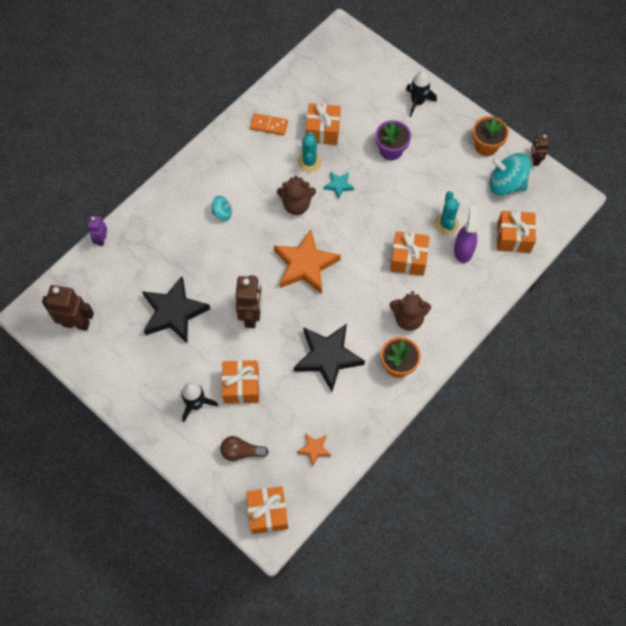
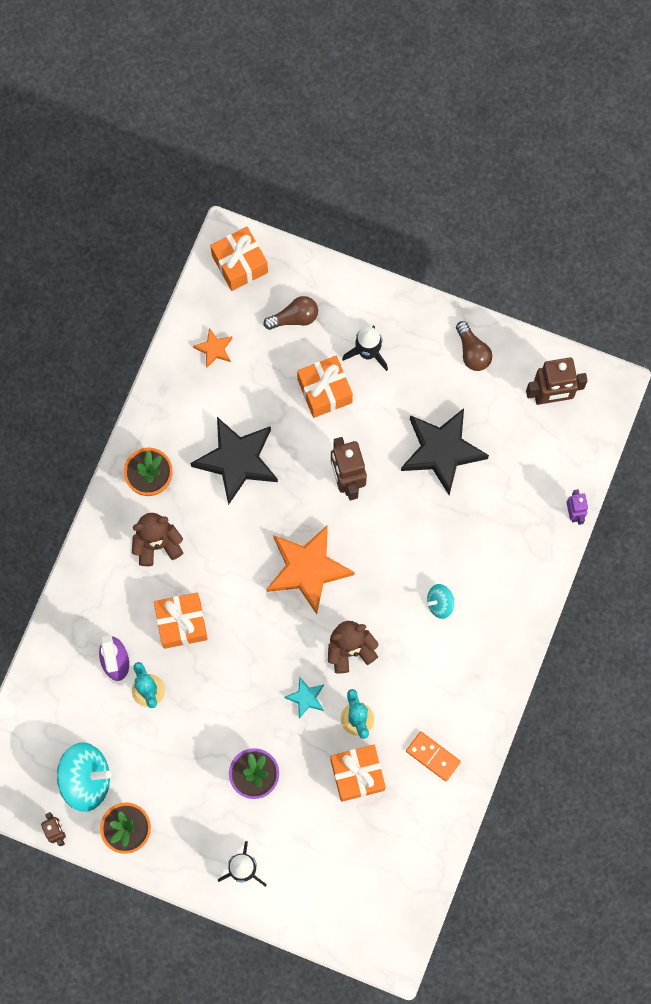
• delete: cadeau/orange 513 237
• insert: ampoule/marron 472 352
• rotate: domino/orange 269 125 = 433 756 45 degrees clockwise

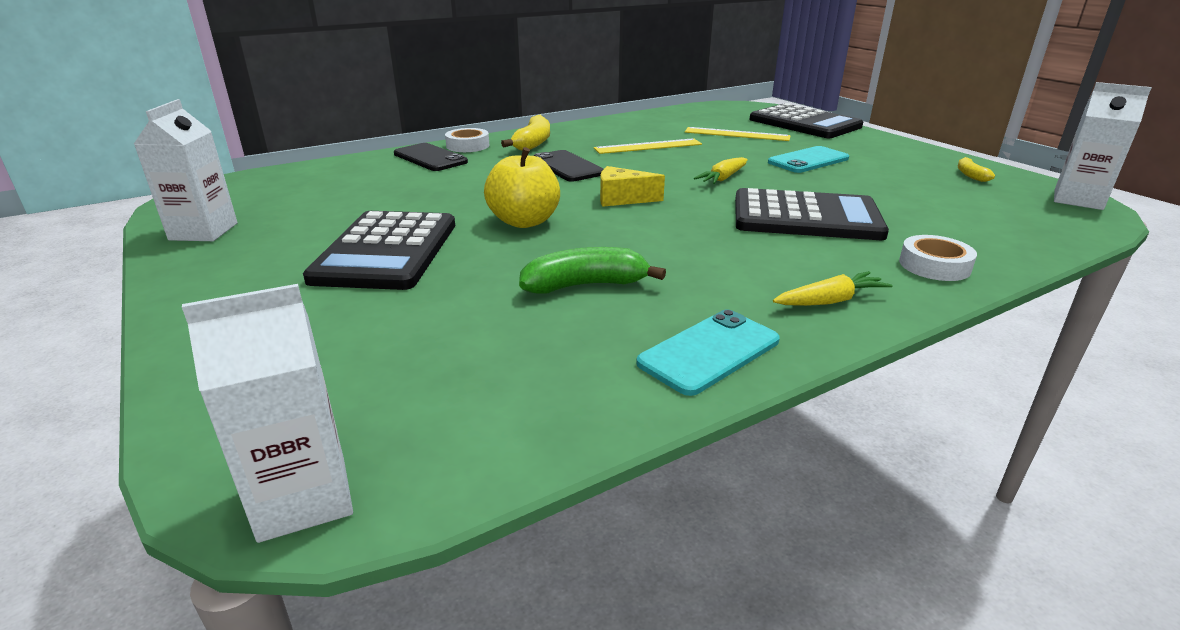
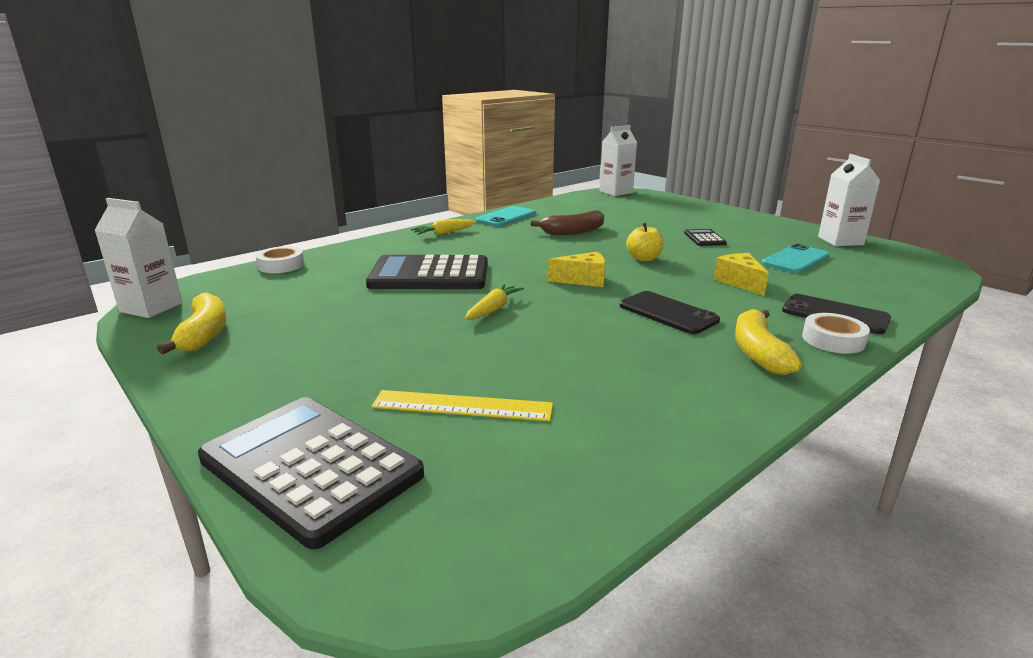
• delete: règle/jaune 648 146
• insert: fromage/jaune 740 282
• move: téléphone/turquoise 808 160 to 795 259
• move: ruban adhésif/blanc 934 265 to 281 265
• recolor: banane/vert 585 285 to banane/marron 573 232
• resize: calculatrice/noir 386 251 = 704 238 x0.46
• resize: pomme/jaune 524 221 = 643 259 x0.66
• resize: banane/jaune 970 175 = 204 334 x1.81

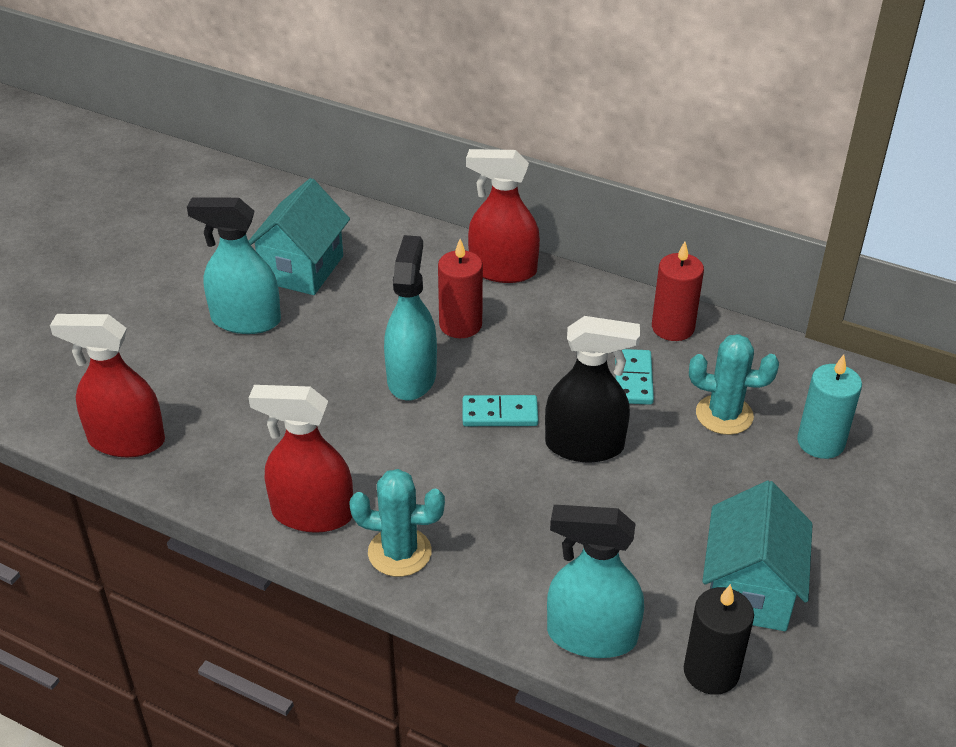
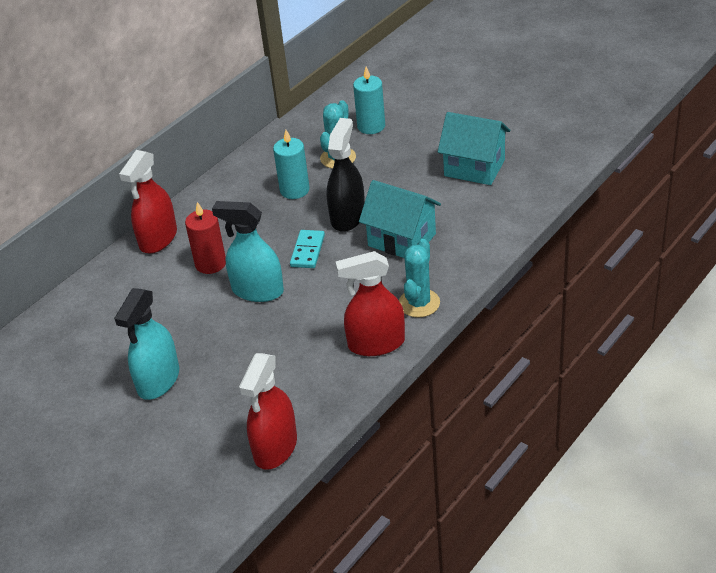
• delete: vaporisateur/turquoise 591 636
• delete: bougie/rouge 673 327
• delete: bougie/noir 711 672
• move: maison/turquoise 302 269 to 402 240
• replace: domino/turquoise 633 379 to bougie/turquoise 294 190
• rotate: vaporisateur/rouge 312 513 = 376 344 60 degrees clockwise

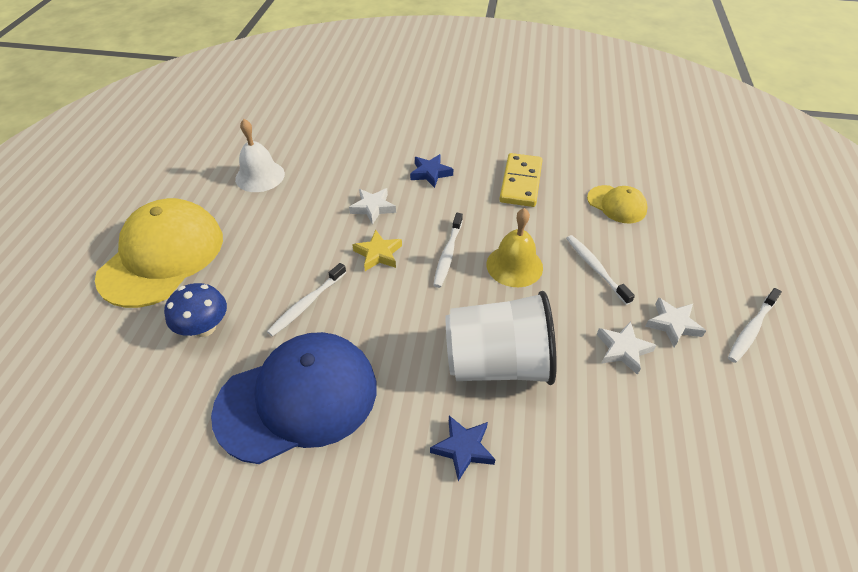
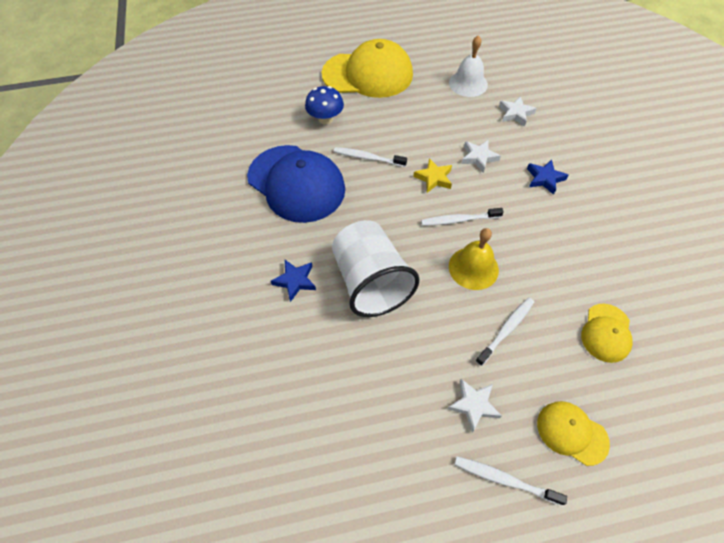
• delete: domino/jaune 521 182
• insert: casquette/jaune 571 433
• move: étoile/blanc 623 349 to 515 113

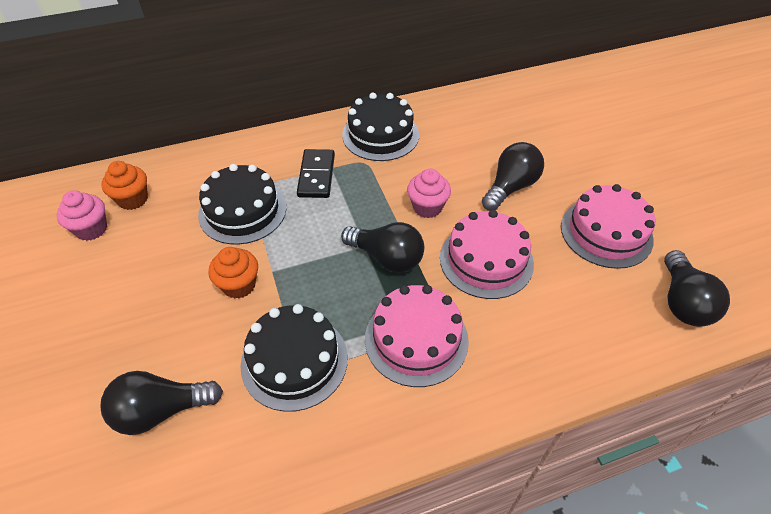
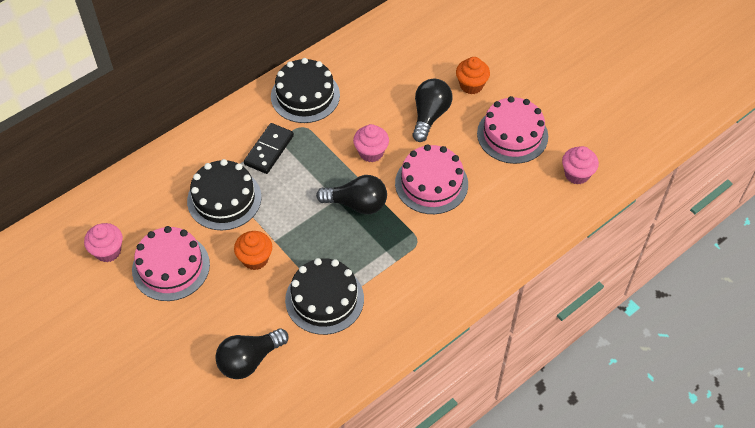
• move: muffin/orange 133 199 to 471 85
• move: gâteau/rose 416 339 to 171 267
• replace: ampoule/noir 682 302 to muffin/rose 577 174
• rotate: domino/noir 316 175 = 269 150 45 degrees clockwise

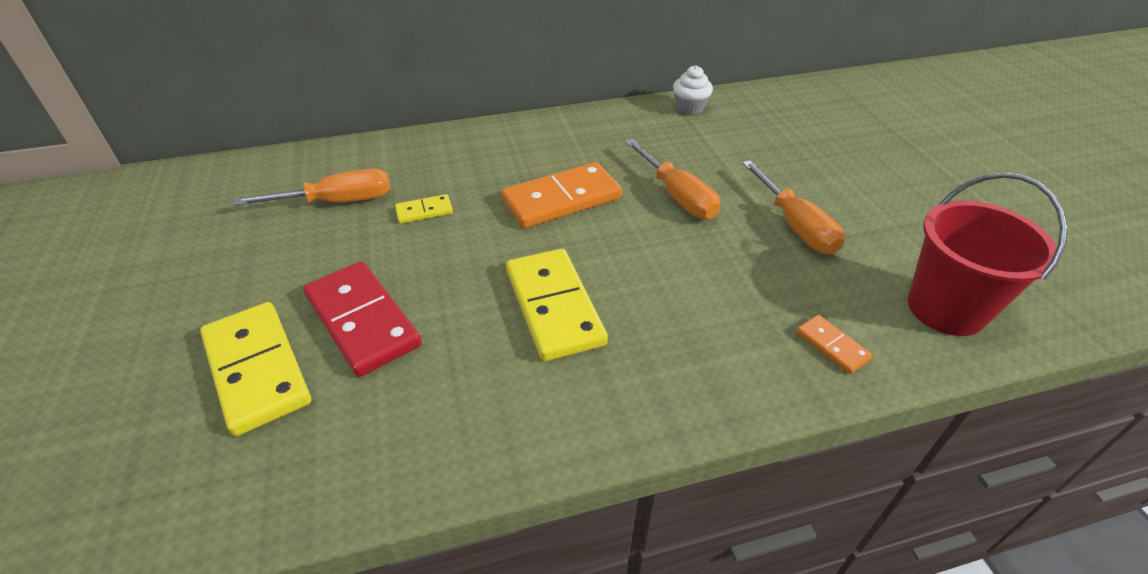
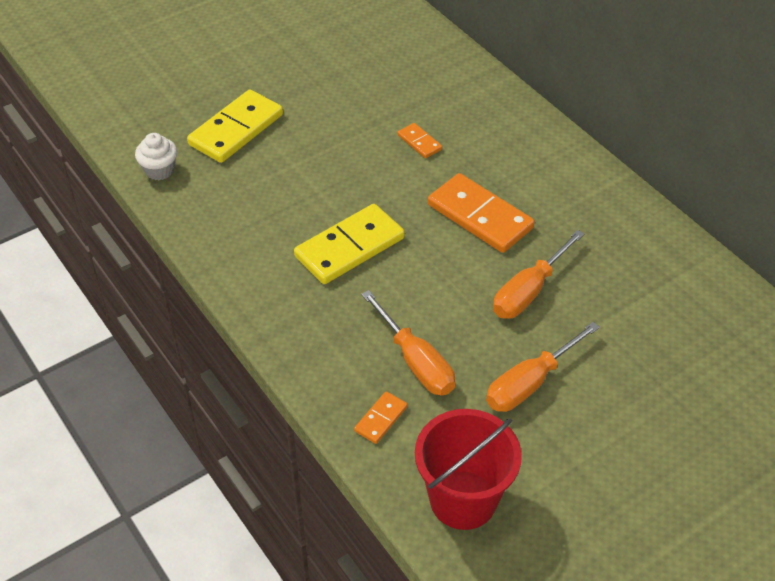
• delete: domino/rouge 363 320
• move: tournevis/orange 337 202 to 415 361
• move: muffin/blanc 689 108 to 159 170
• recolor: domino/jaune 424 211 to domino/orange 419 142

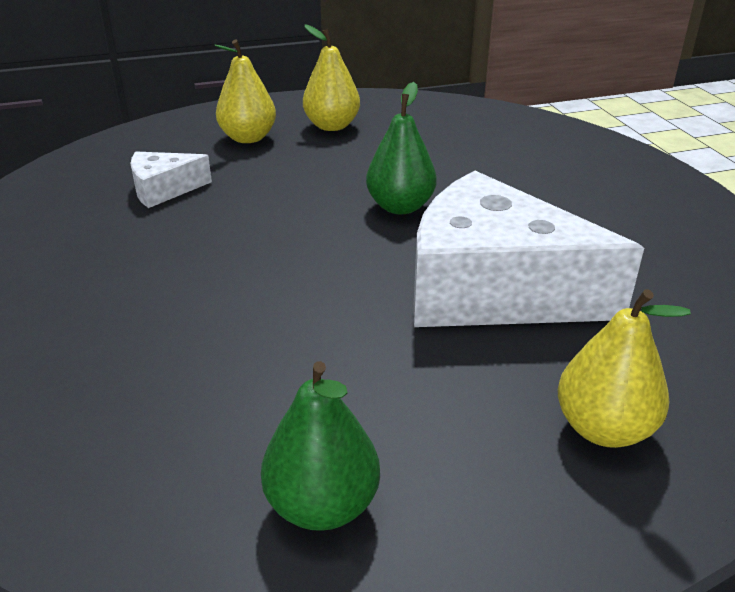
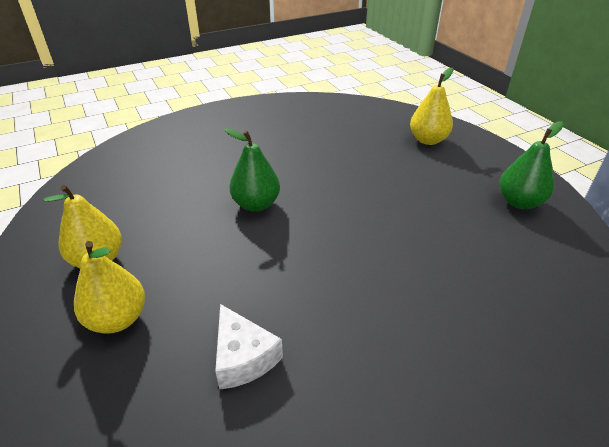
• delete: fromage/blanc 492 289

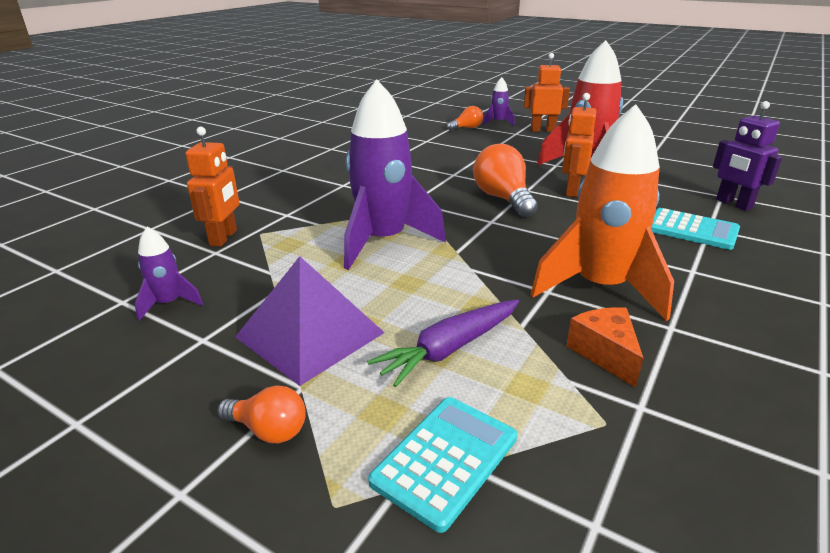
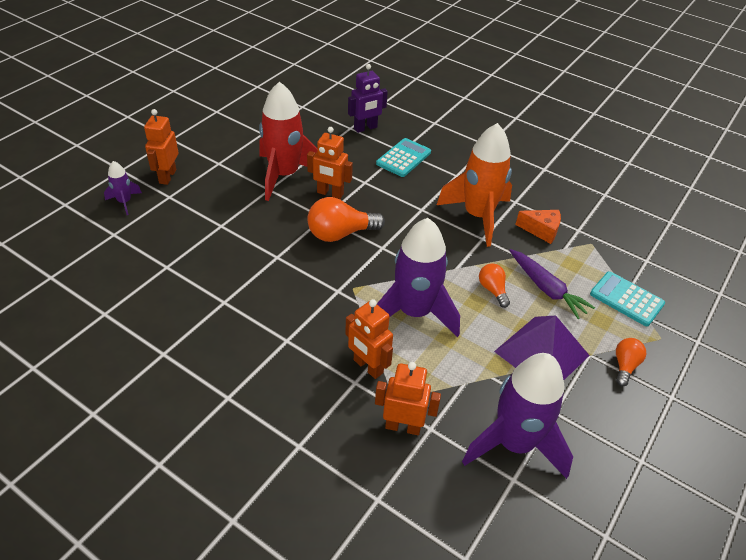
• insert: robot/orange 368 366
• move: ampoule/orange 467 128 to 492 290
• rotate: fromage/orange 605 353 = 541 230 150 degrees counterclockwise
• resize: fusée/violet 169 304 = 514 443 x2.18

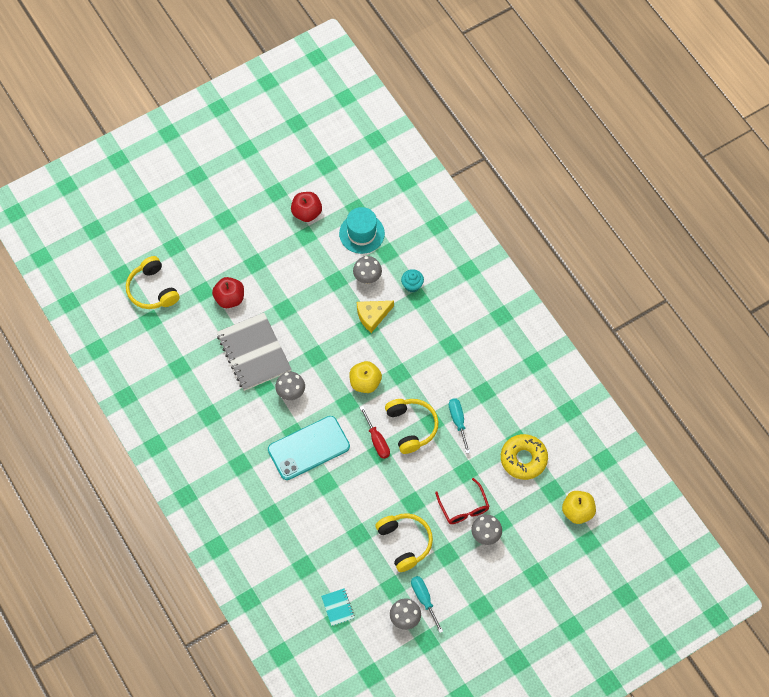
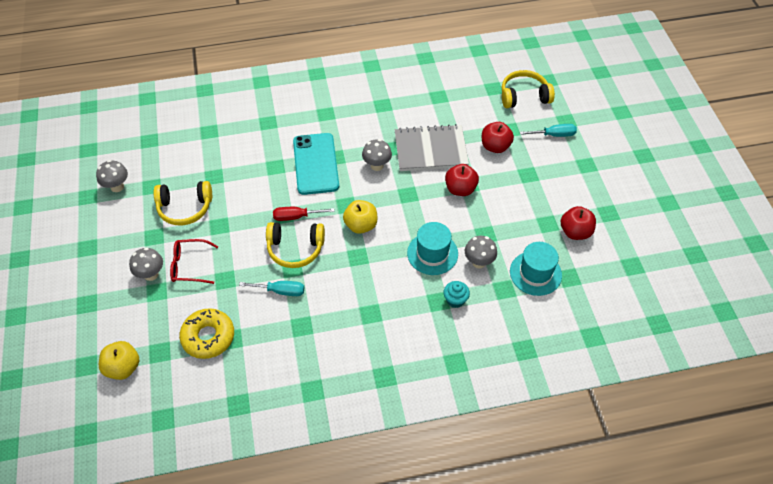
• delete: carnet/turquoise 338 607
• insert: pomme/rouge 460 189
• move: tournevis/turquoise 424 599 to 554 135
• replace: fromage/jaune 372 316 to chapeau/turquoise 432 253

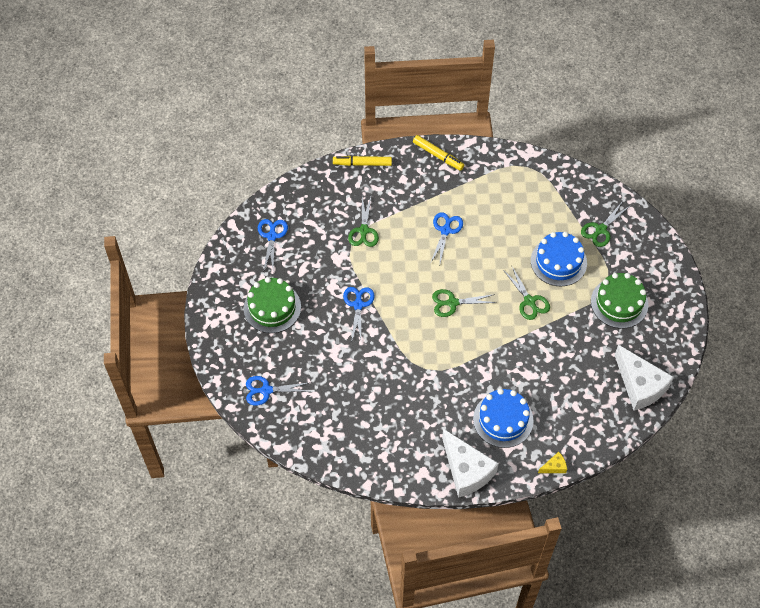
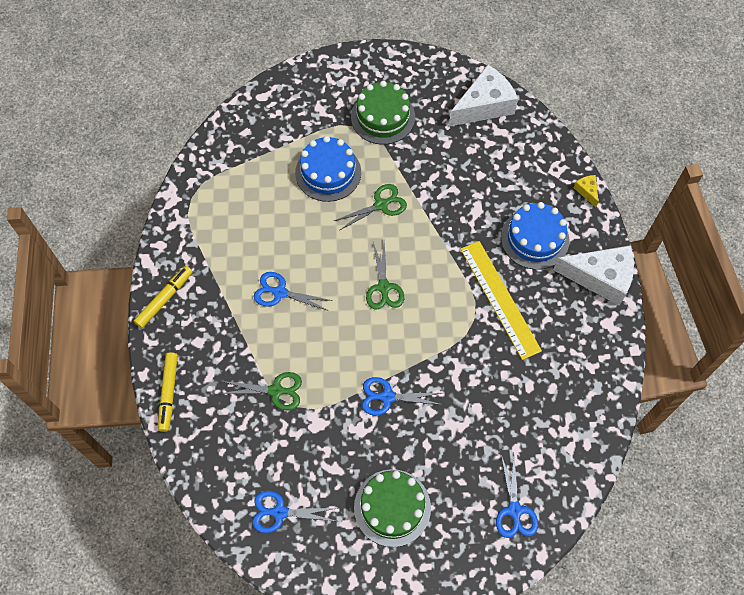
• delete: ciseaux/vert 600 229
• insert: règle/jaune 499 299
• rotate: fromage/blanc 466 470 = 600 278 45 degrees clockwise

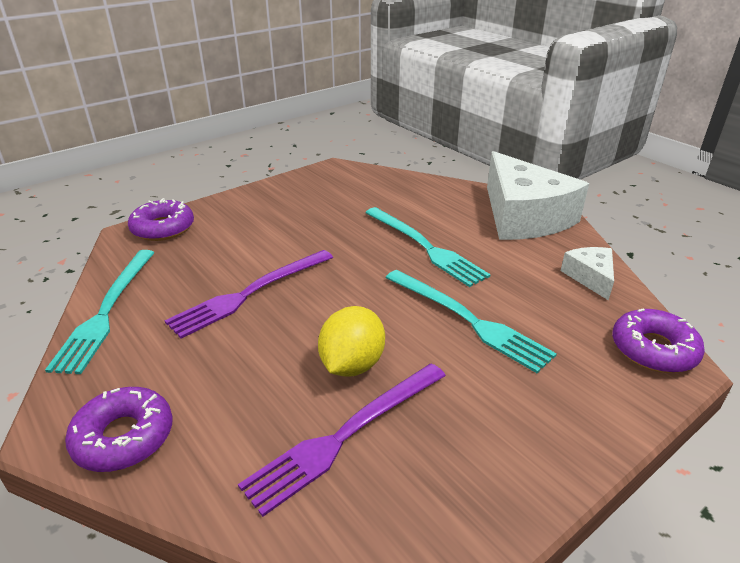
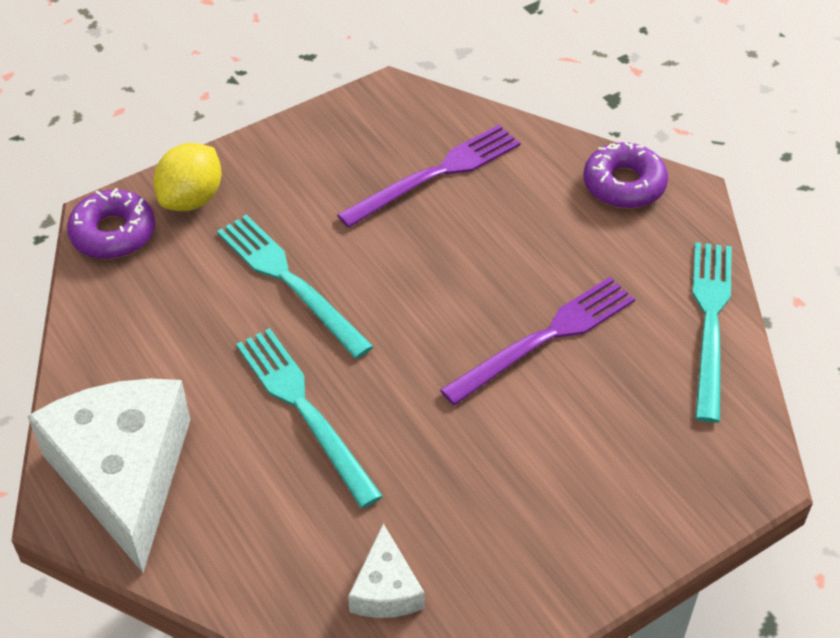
• delete: beignet/violet 163 228
• move: citron/jaune 352 364 to 192 199
• move: fromage/blanc 590 277 to 385 589

